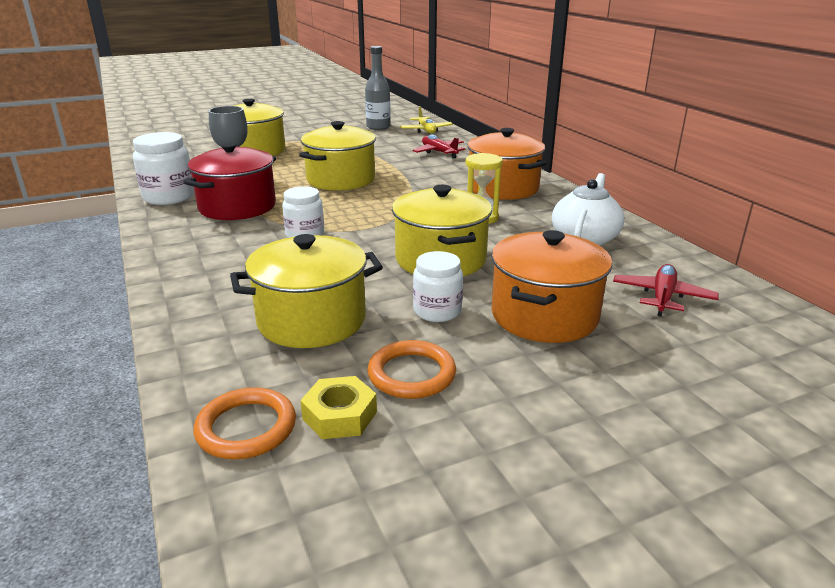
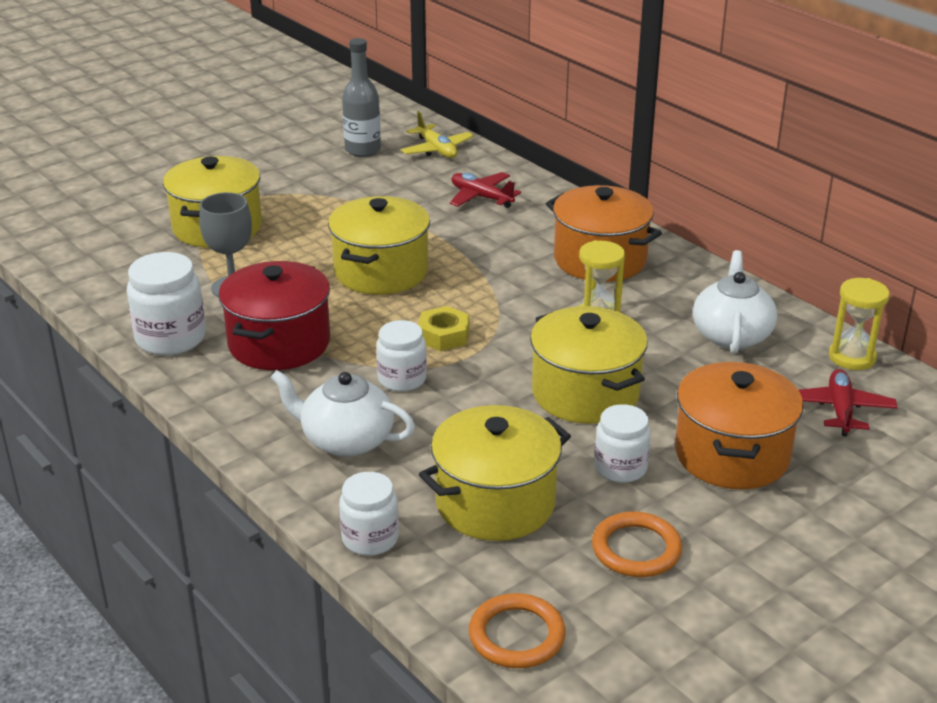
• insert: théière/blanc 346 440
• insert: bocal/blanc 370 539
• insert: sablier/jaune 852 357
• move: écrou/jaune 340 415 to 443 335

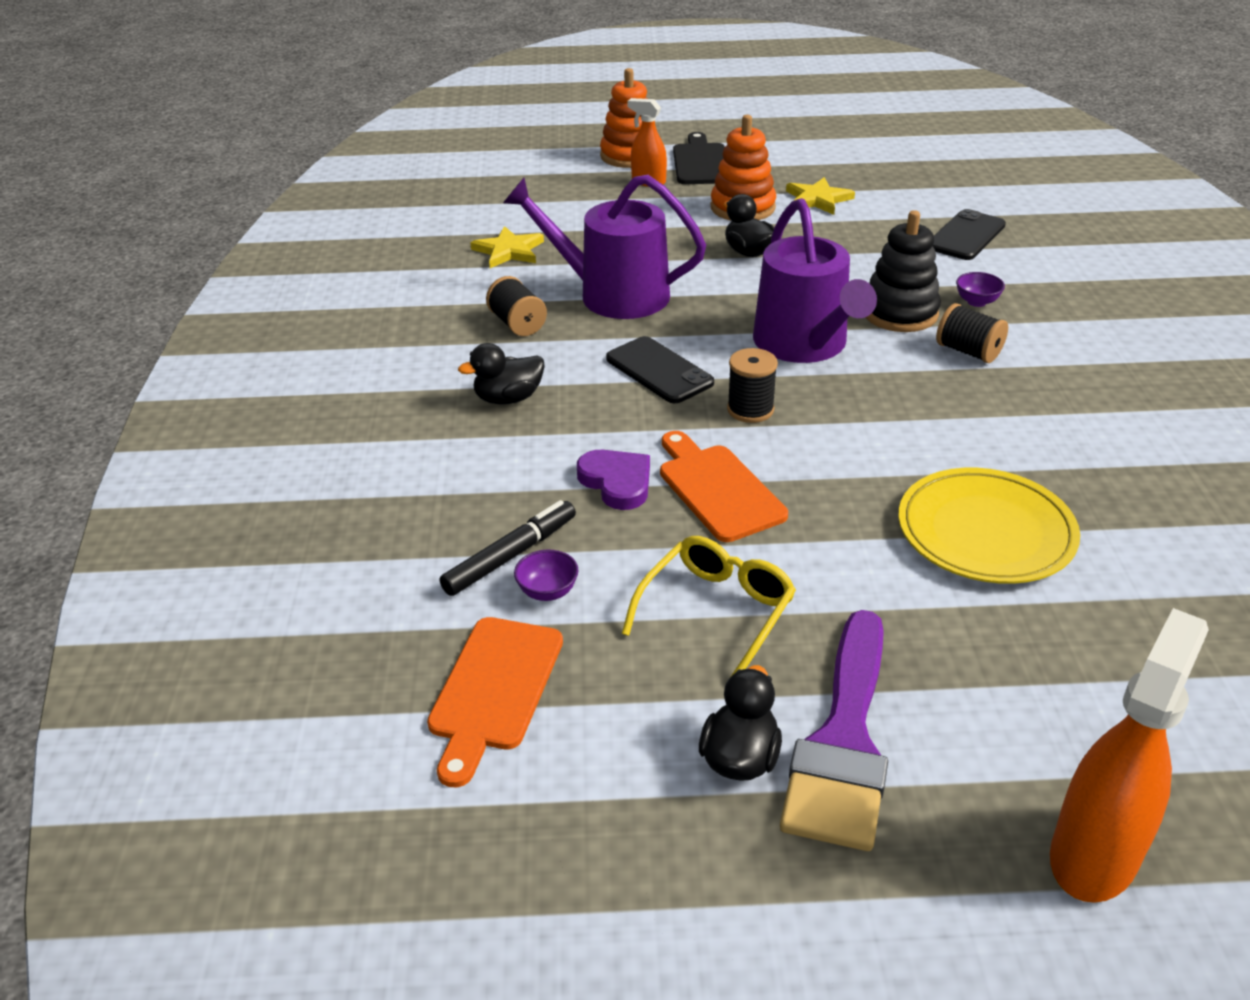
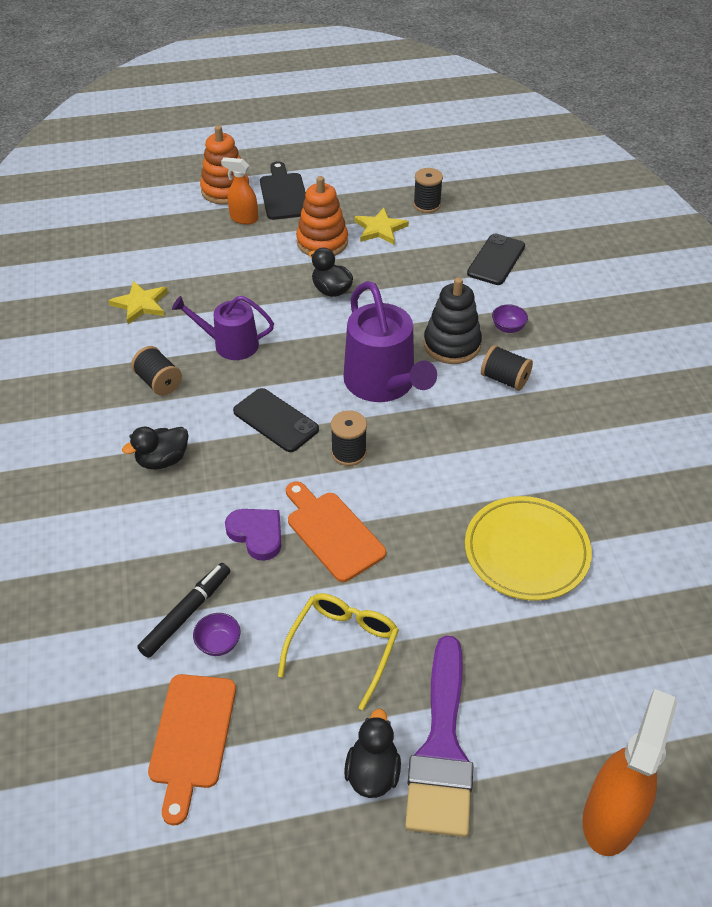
• insert: bobine/noir 427 205
• resize: arrosoir/violet 613 295 = 230 344 x0.63

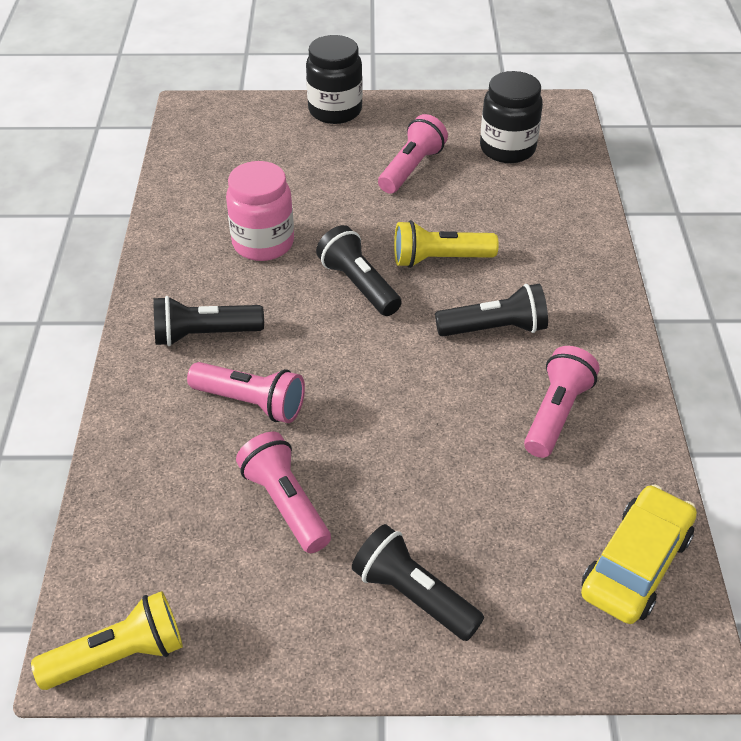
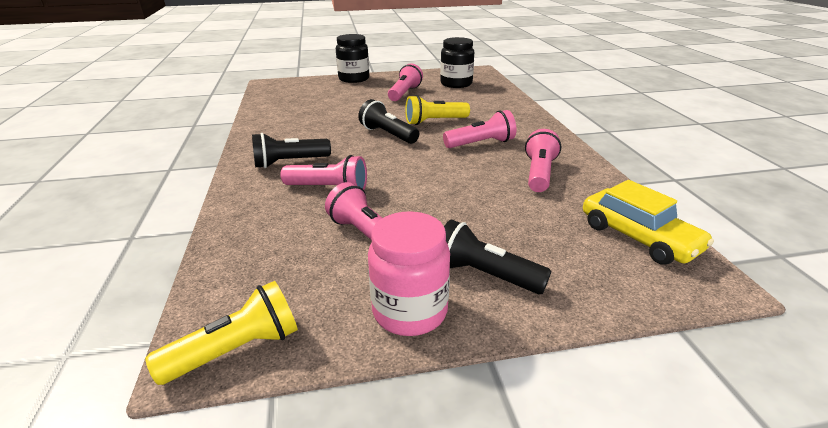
• move: bocal/rose 263 243 to 410 311
• recolor: lampe de poche/noir 494 329 to lampe de poche/rose 481 144
• rotate: voiture/jaune 636 564 = 638 237 120 degrees clockwise

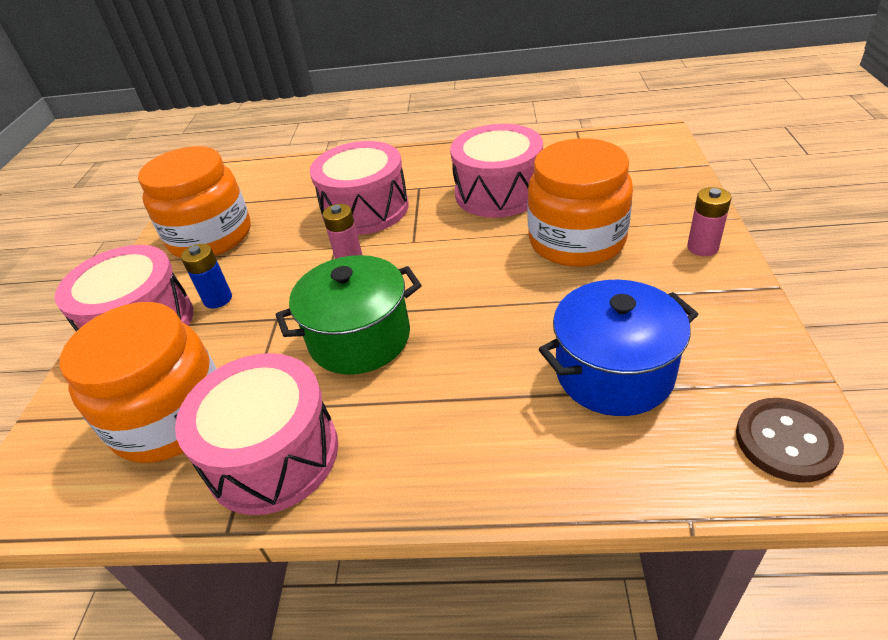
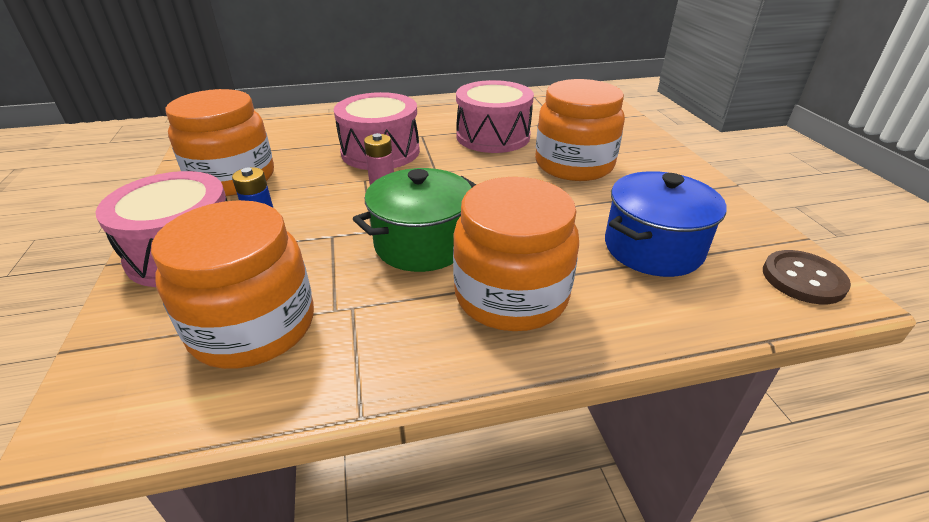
• delete: tambour/rose 273 455
• delete: pile/rose 702 247
• insert: bocal/orange 511 295

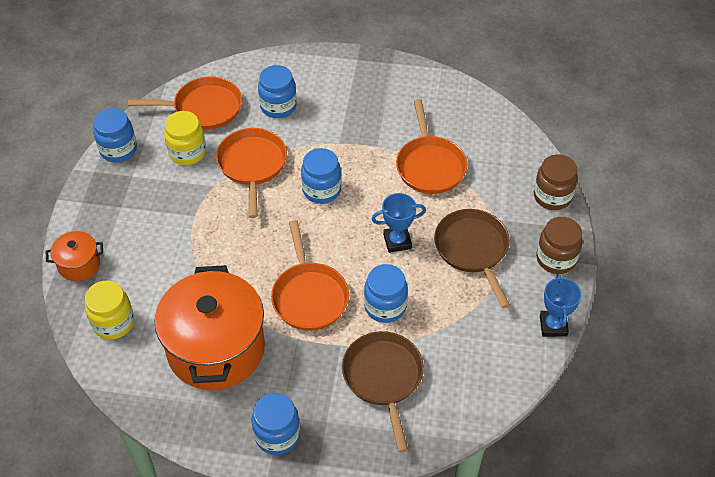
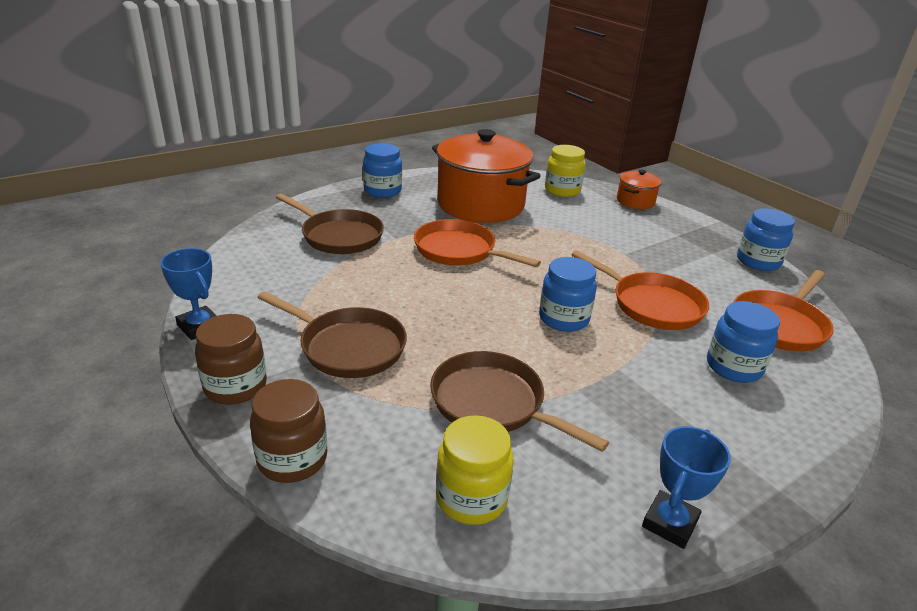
• delete: bocal/bleu 385 306
• move: bocal/jaune 187 152 to 471 498
• move: trophée/bleu 397 241 to 670 523
• recolor: poêle/orange 430 165 to poêle/marron 493 403

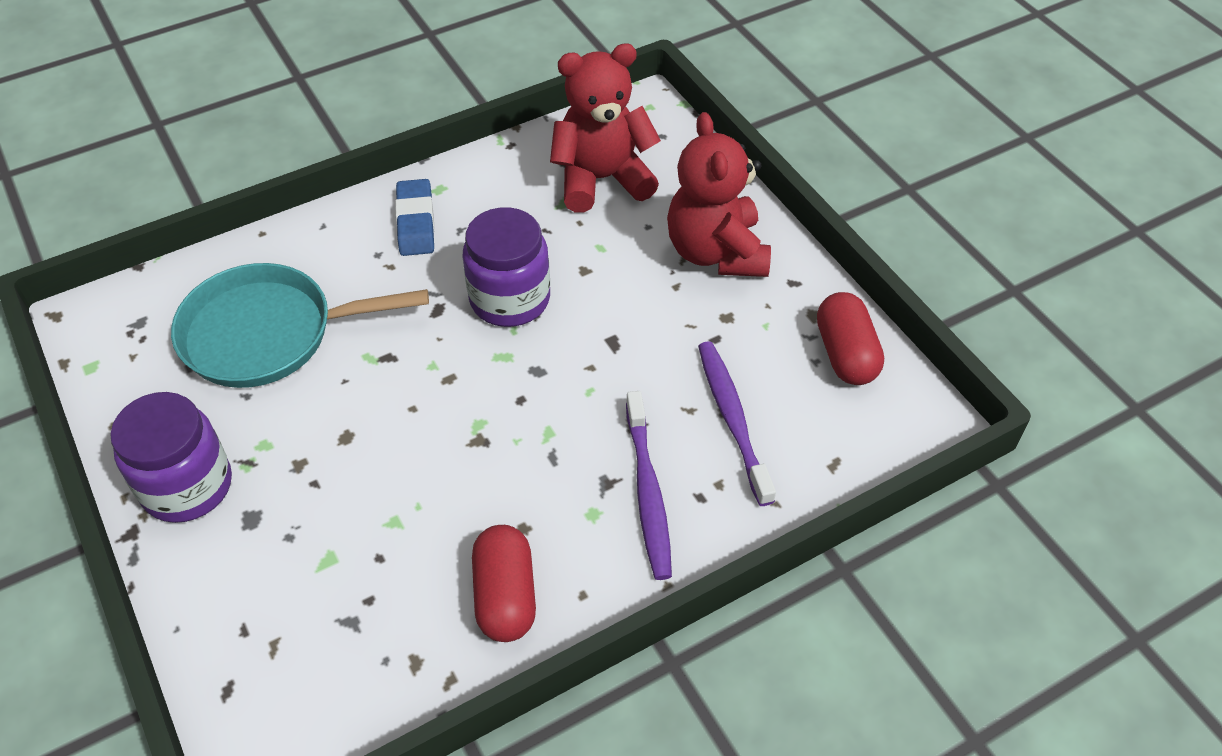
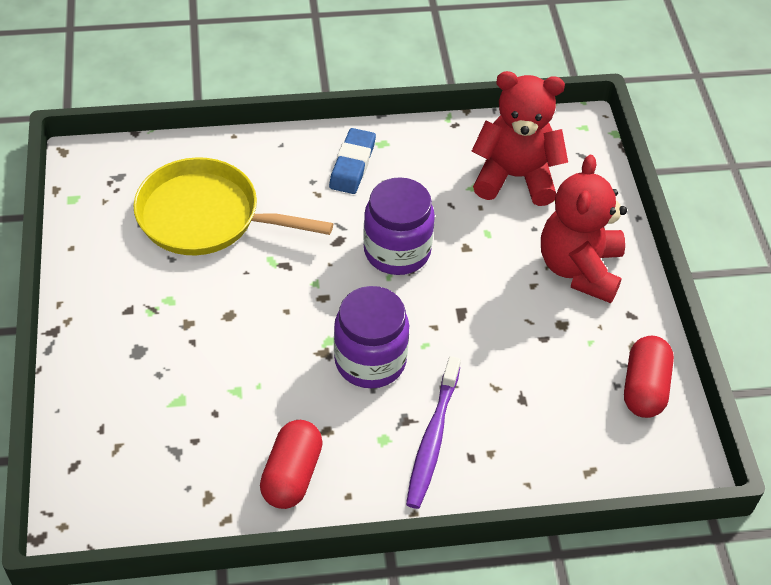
• delete: brosse à dents/violet 733 420
• move: bocal/violet 187 486 to 370 361
• recolor: poêle/turquoise 268 333 to poêle/jaune 206 217

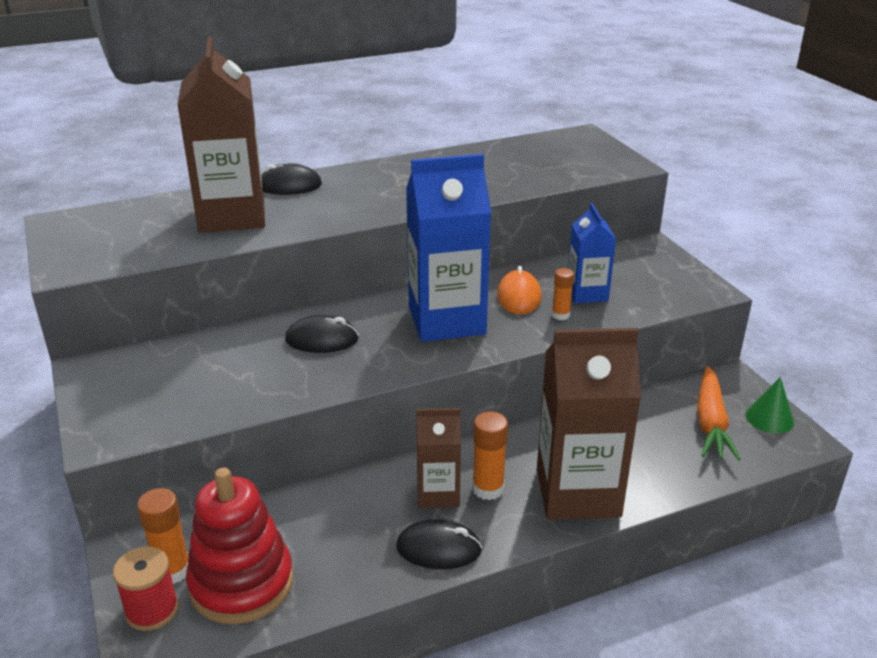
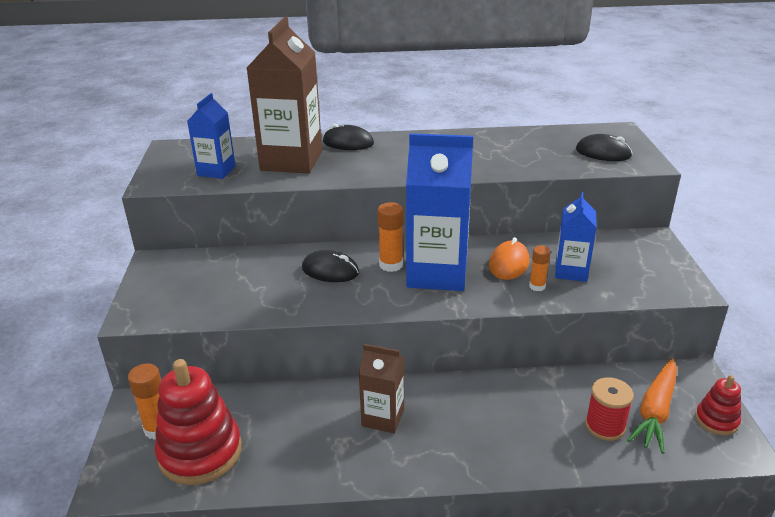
• delete: brique de lait/marron 578 492
• insert: brique de lait/bleu 216 171
• move: bobine/rouge 152 610 to 605 426
• move: souris/noir 438 549 to 603 153
• move: bâton de colle/orange 488 489 to 391 265
• replace: cône/vert 769 418 to jouet à empiler/rouge 716 420

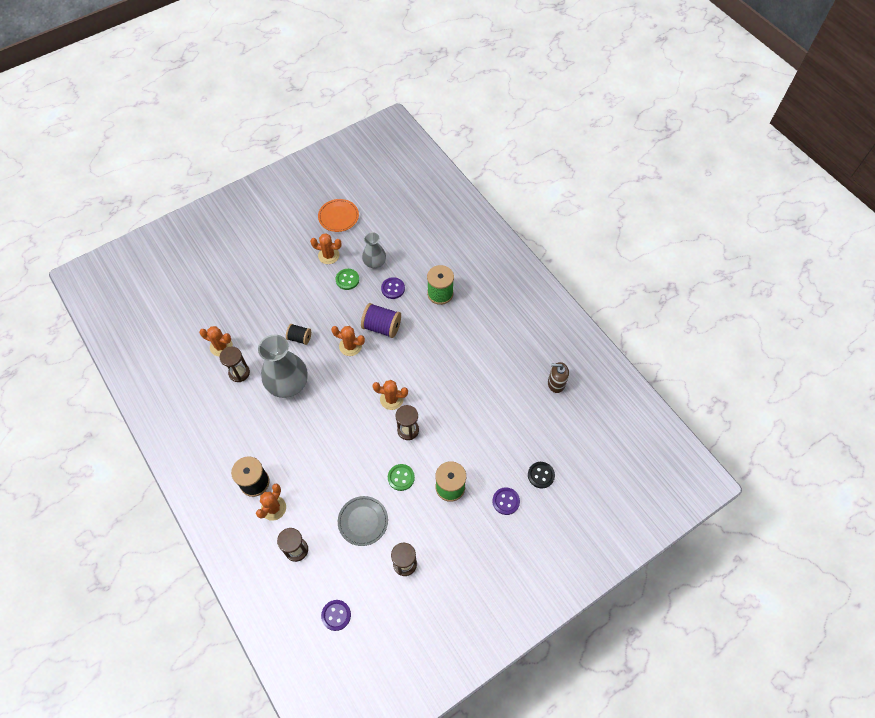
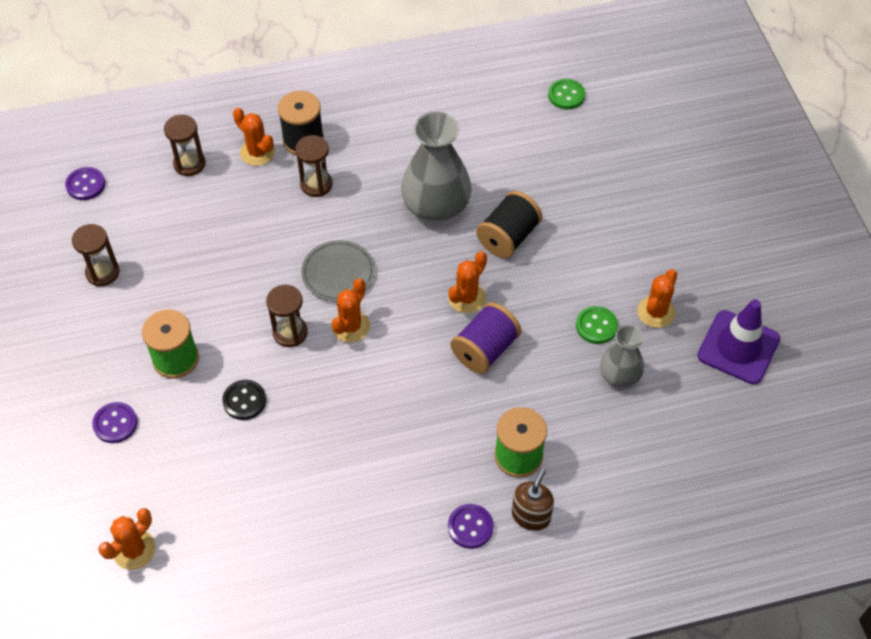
• move: cactus/orange 221 346 to 134 550
• move: sablier/marron 239 373 to 316 184
• move: assiette/gris 363 521 to 338 273
• move: bouton/violet 393 288 to 470 527
• move: bouton/vert 401 477 to 566 95
• move: bouton/noir 541 475 to 244 401
• move: distributeur de savon/marron 556 383 to 531 516
• replace: assiette/orange 338 216 to cône de chantier/violet 738 347
• resize: bobine/noir 300 338 = 508 237 x1.61

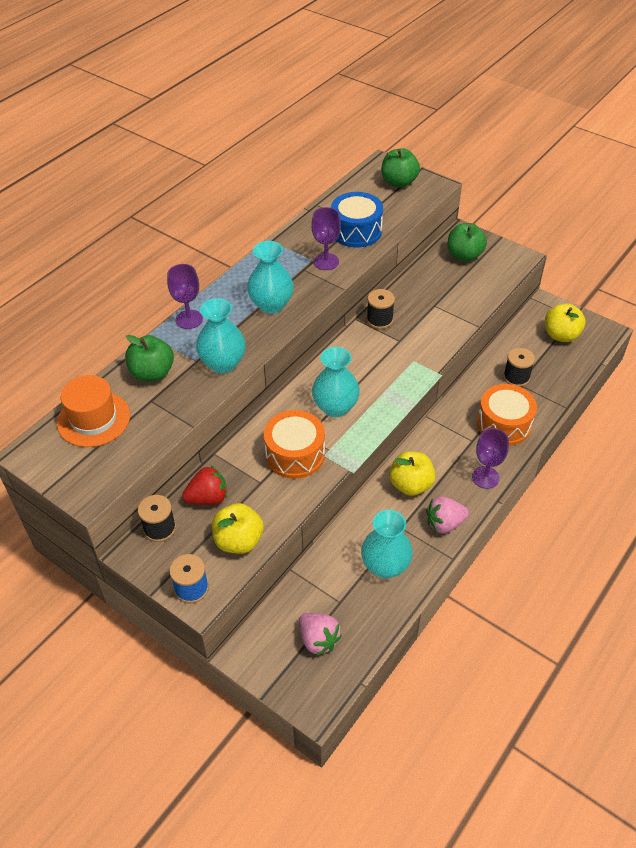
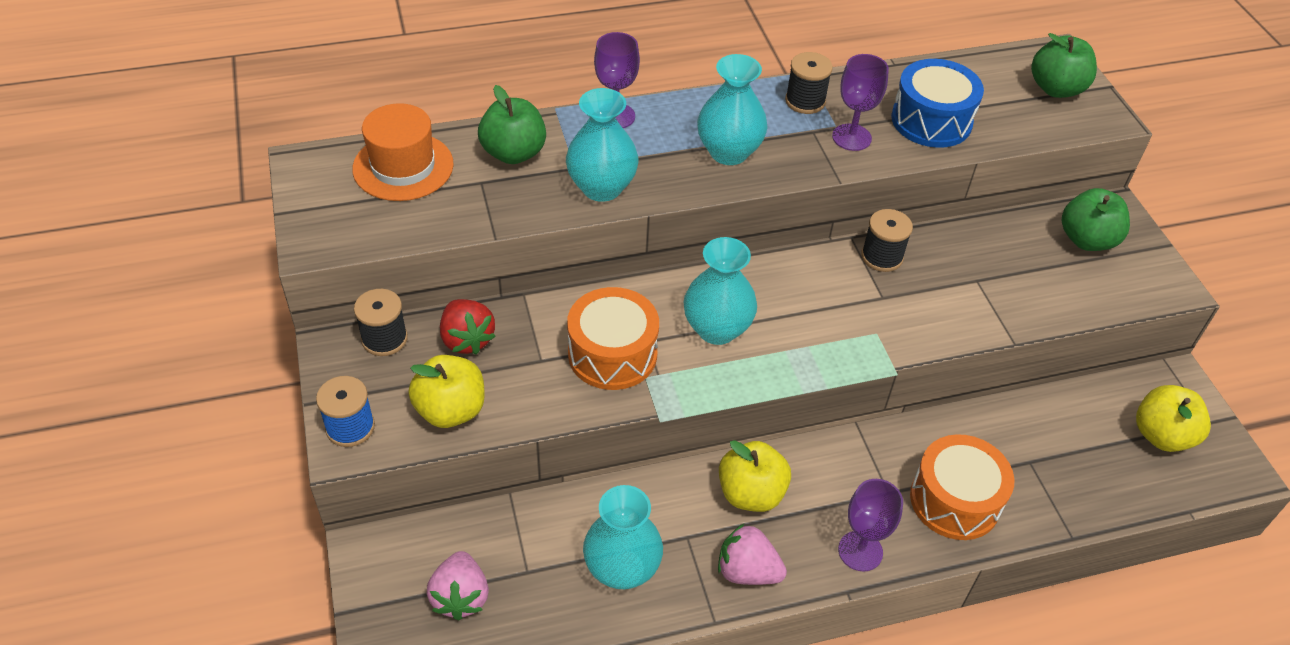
• move: bobine/noir 516 377 to 805 101
• rotate: fraise/rouge 208 498 = 467 339 45 degrees clockwise

